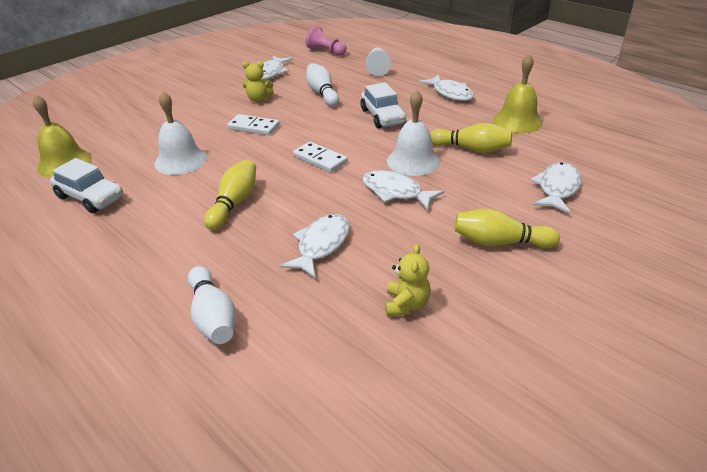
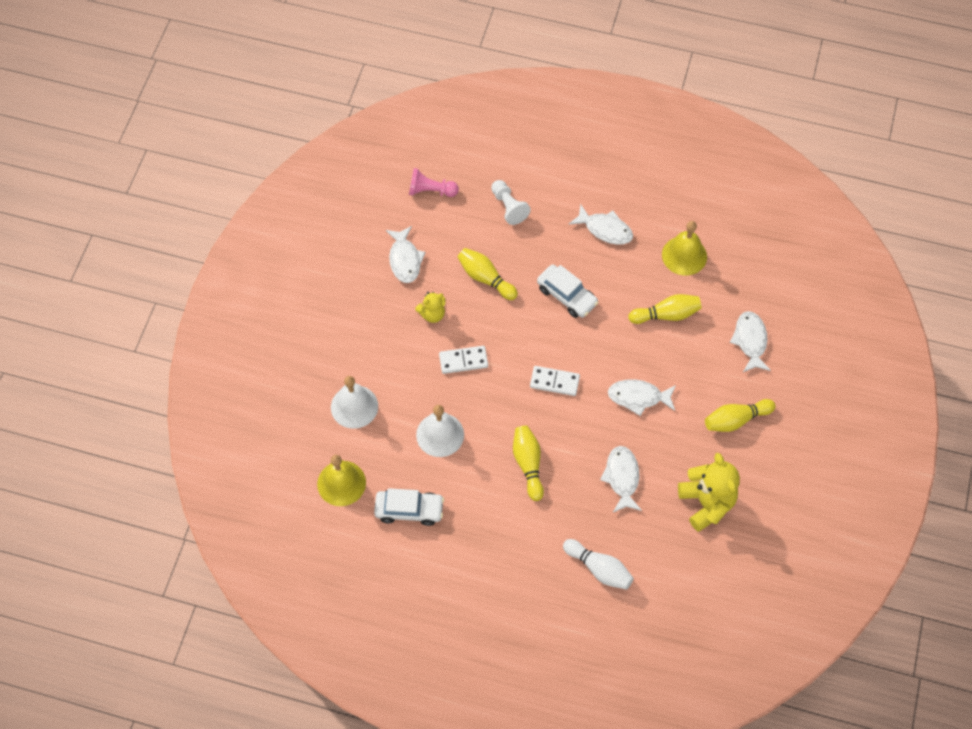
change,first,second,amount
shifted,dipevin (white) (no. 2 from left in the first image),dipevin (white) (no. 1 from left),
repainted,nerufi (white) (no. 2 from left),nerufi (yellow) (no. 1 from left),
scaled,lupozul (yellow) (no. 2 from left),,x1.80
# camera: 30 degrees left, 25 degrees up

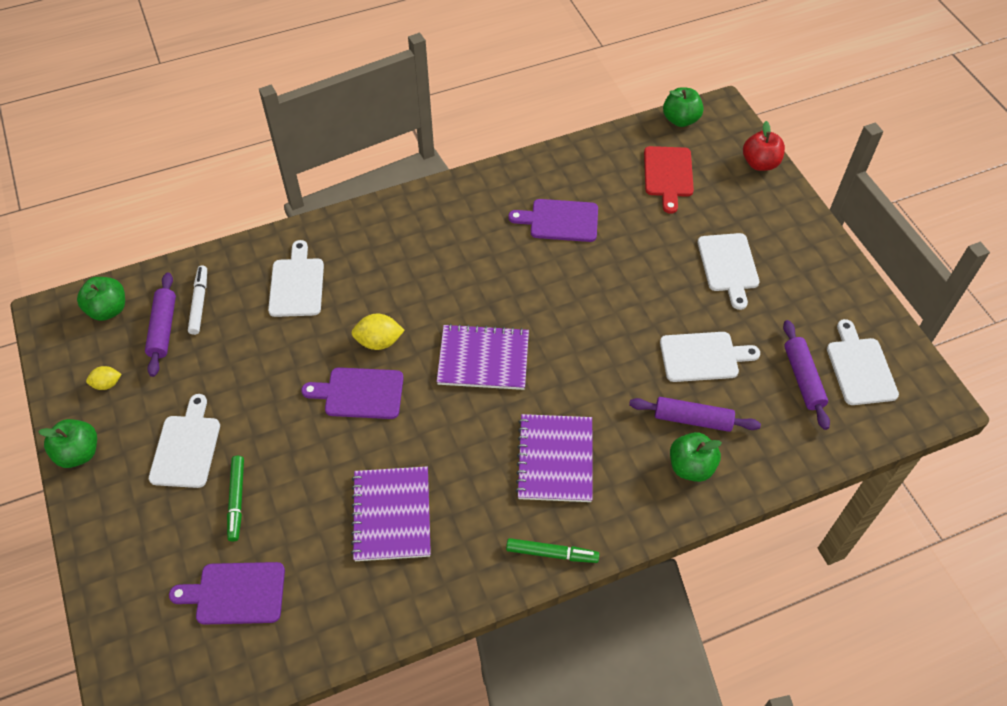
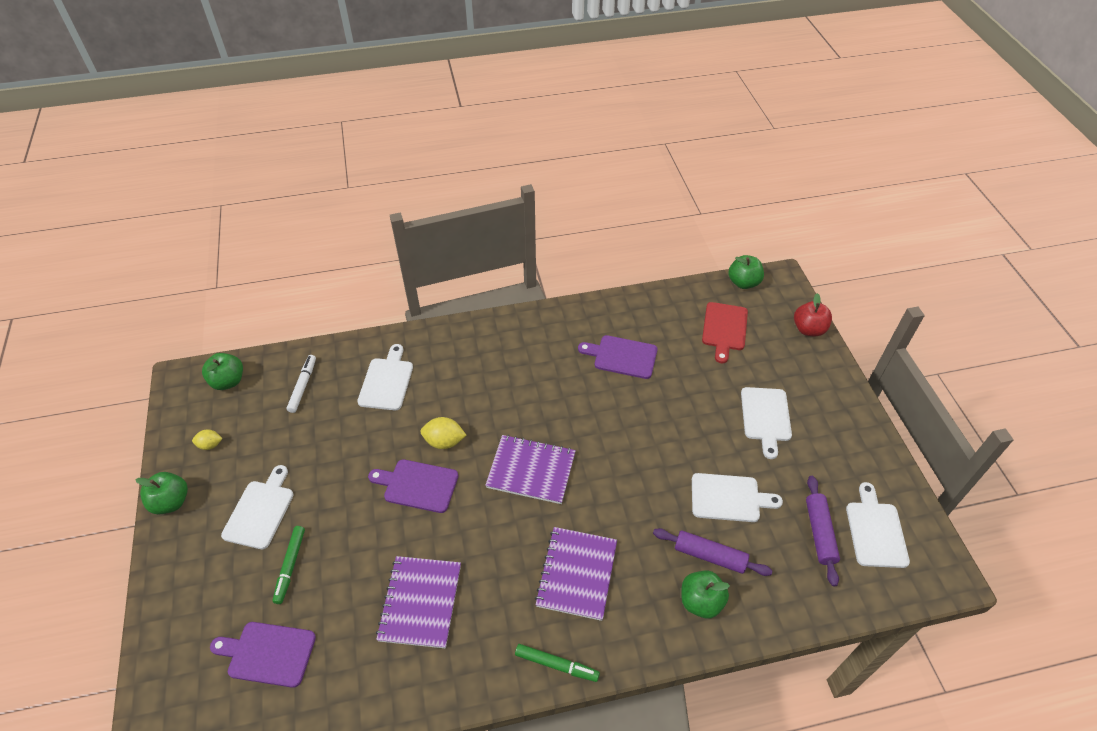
change,first,second,amount
gone,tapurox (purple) (no. 1 from left),,
# camera: 10 degrees right, 5 degrees down

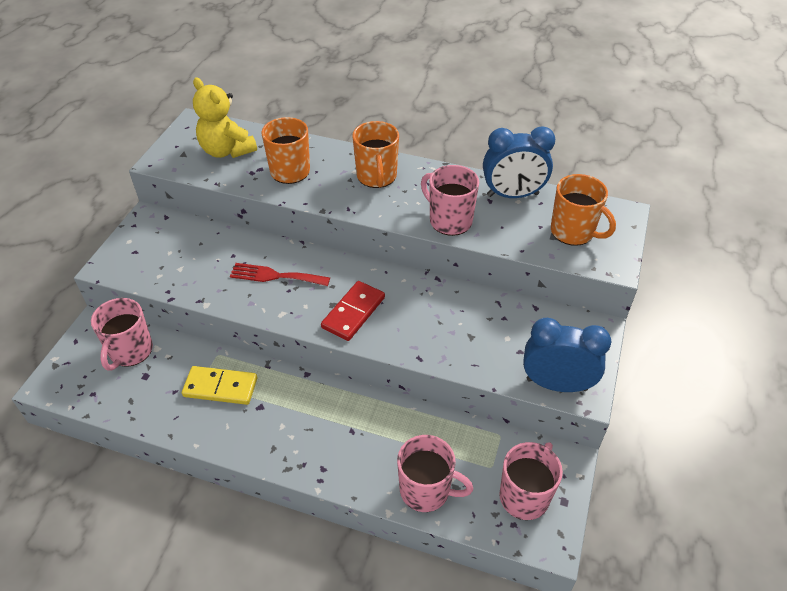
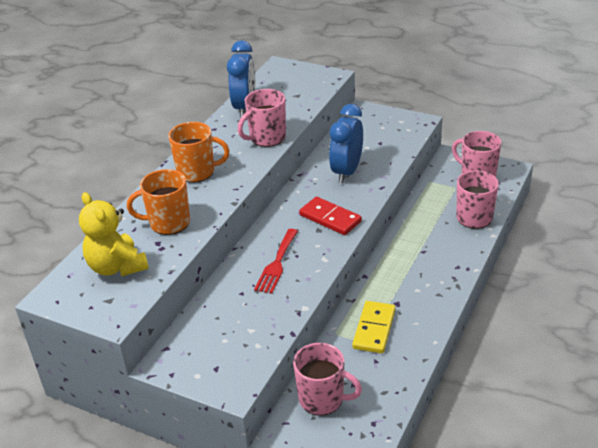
change,first,second,amount
gone,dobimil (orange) (no. 3 from left),,
shifted,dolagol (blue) (no. 2 from left),,
rotated,lupozul (yellow),,90 degrees clockwise
# camera: 80 degrees left, 10 degrees down

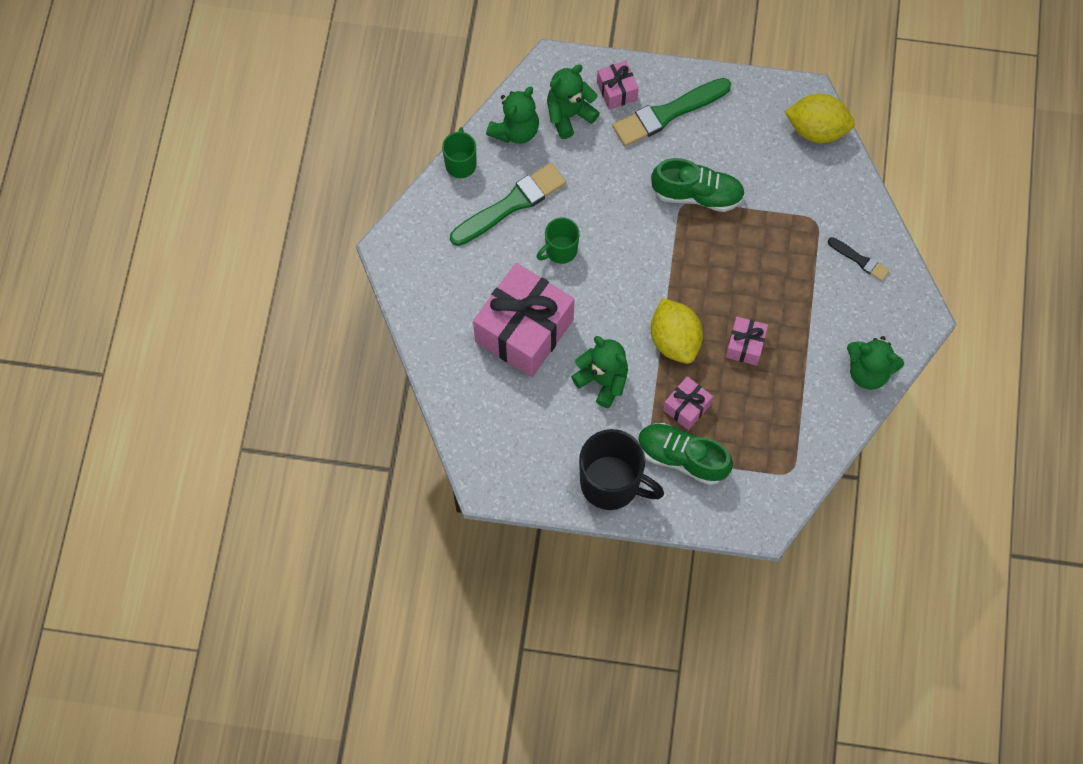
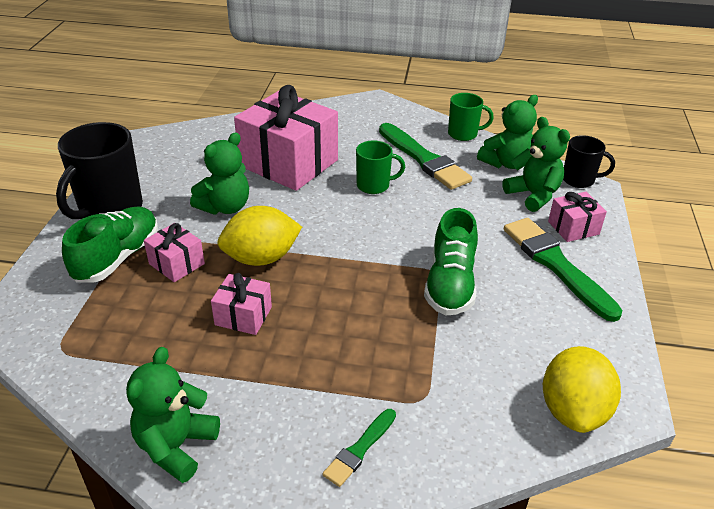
change,first,second,amount
new,,dobimil (black) (no. 2 from left),
repainted,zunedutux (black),zunedutux (green) (no. 1 from left),
rotated,lupozul (green) (no. 1 from left in the first image),lupozul (green) (no. 3 from left),75 degrees counterclockwise
rotated,dobimil (green) (no. 2 from left in the first image),dobimil (green) (no. 1 from left),120 degrees clockwise
# camera: 90 degrees right, 30 degrees down

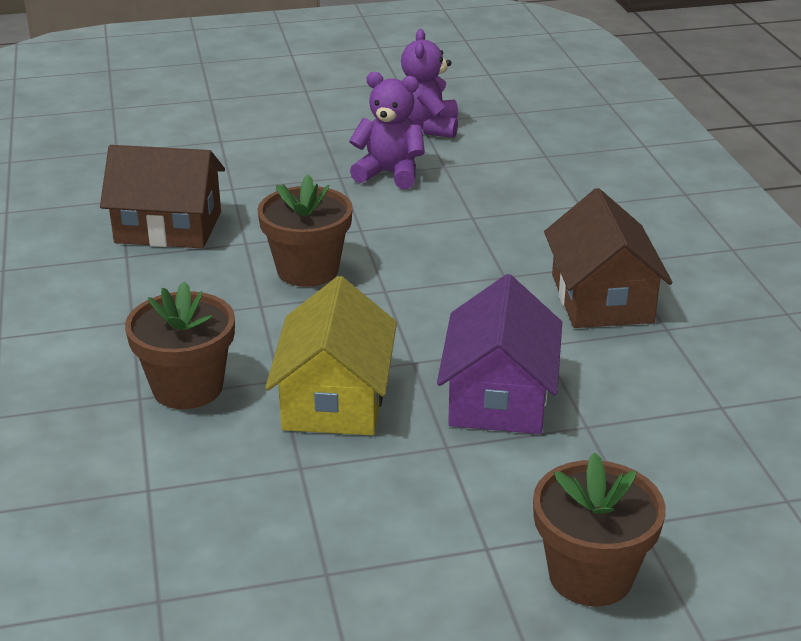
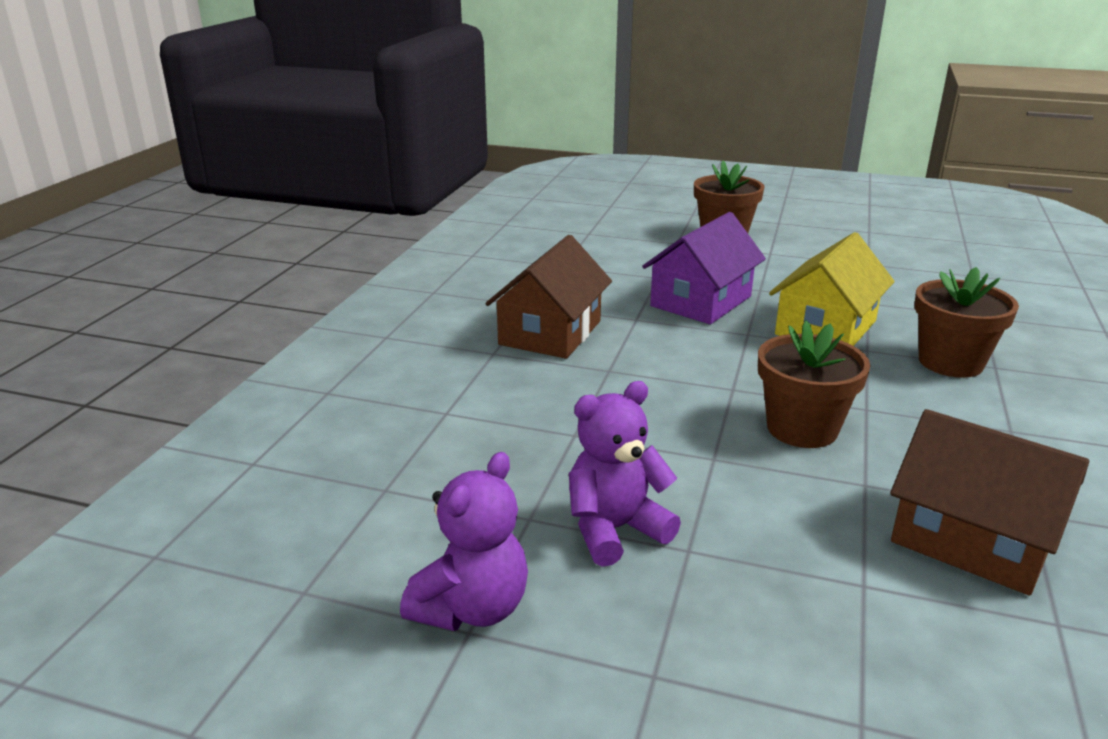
change,first,second,amount
rotated,lupozul (purple) (no. 1 from left in the first image),lupozul (purple) (no. 2 from left),105 degrees clockwise
# camera: 150 degrees left, 5 degrees down

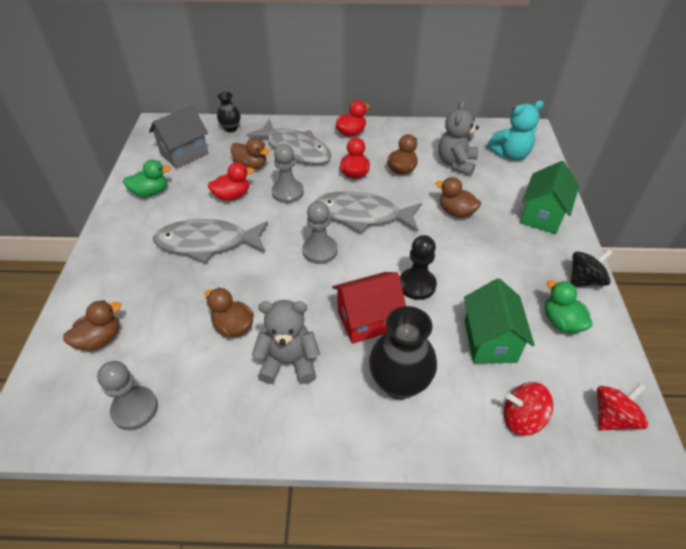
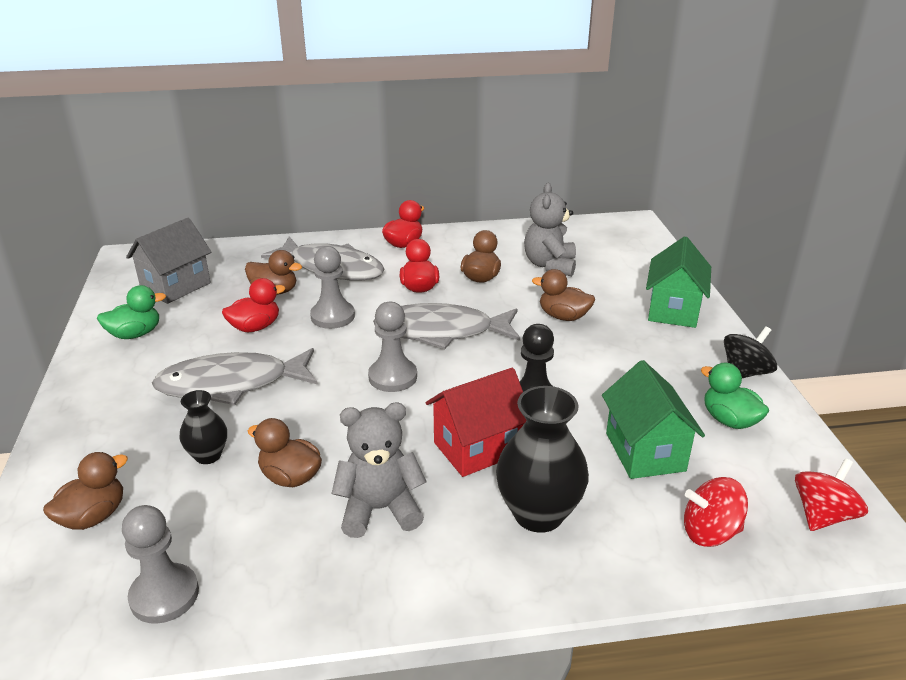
change,first,second,amount
gone,lupozul (turquoise),,
shifted,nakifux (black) (no. 1 from left),,
# camera: 10 degrees left, 15 degrees down

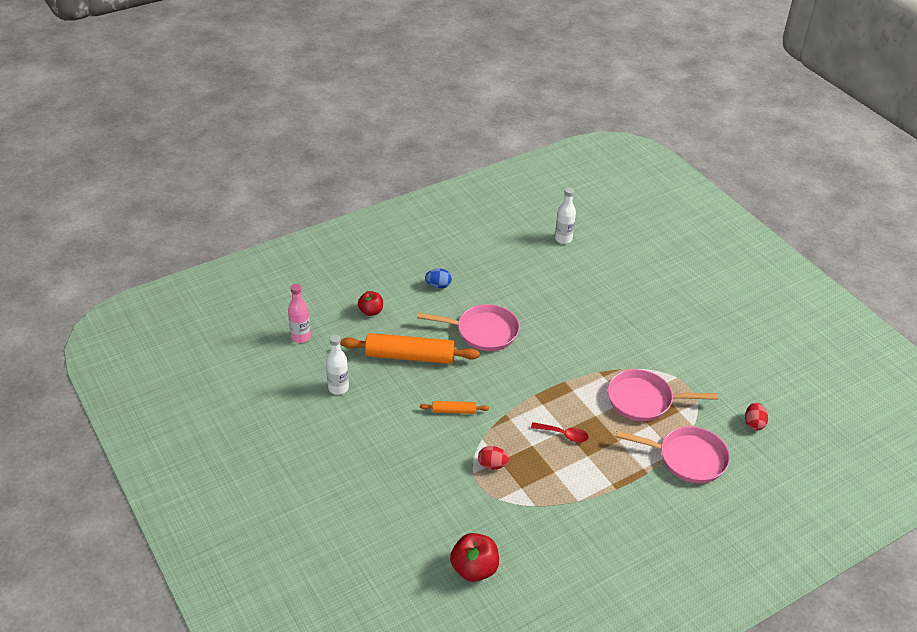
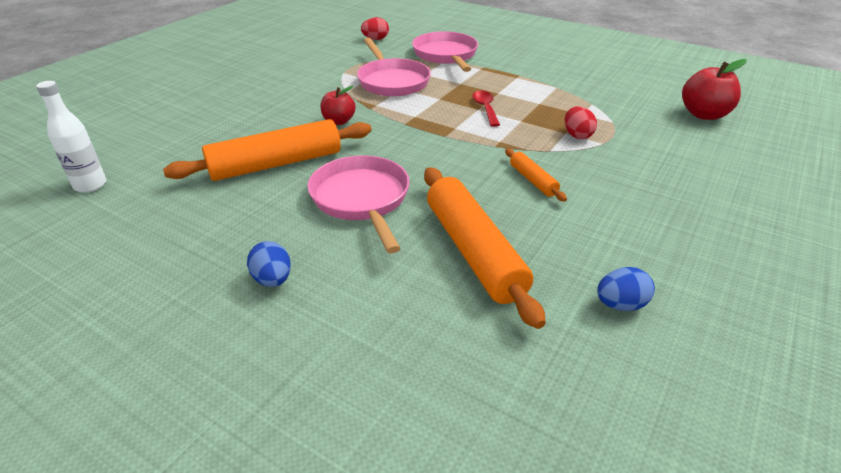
change,first,second,amount
gone,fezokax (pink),,
new,,tapurox (orange) (no. 1 from left),
shifted,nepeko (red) (no. 1 from left),,
swapped,fezokax (white) (no. 1 from left),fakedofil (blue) (no. 2 from left),
# camera: 115 degrees left, 5 degrees down

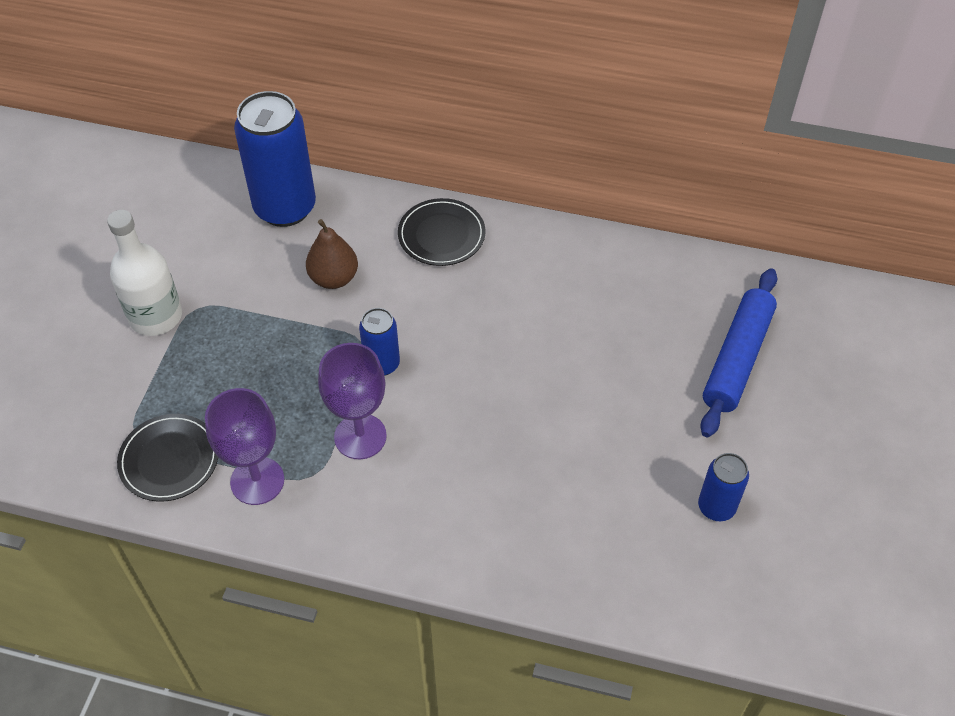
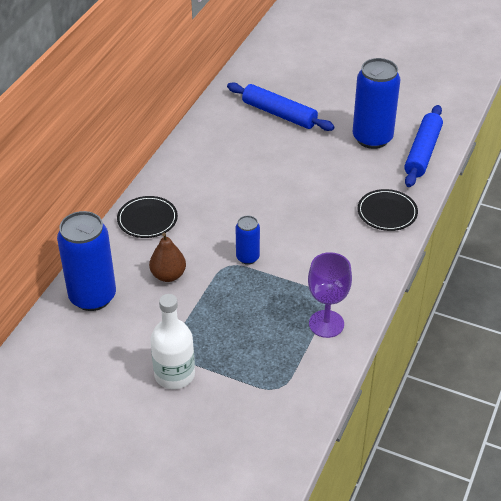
change,first,second,amount
gone,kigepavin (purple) (no. 2 from left),,
new,,tapurox (blue) (no. 2 from left),
shifted,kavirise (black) (no. 1 from left in the first image),kavirise (black) (no. 2 from left),
scaled,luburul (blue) (no. 3 from left),,x1.95
# camera: 80 degrees left, 10 degrees down

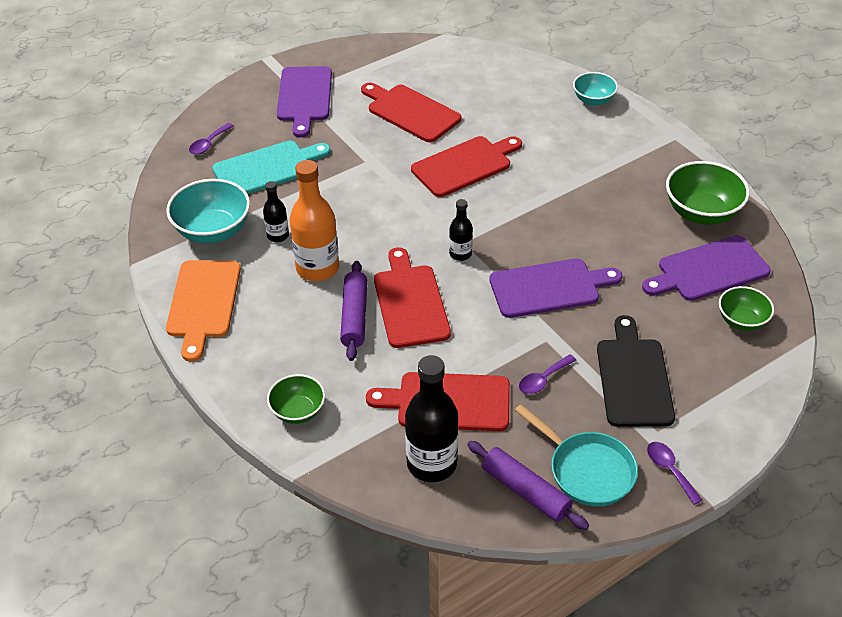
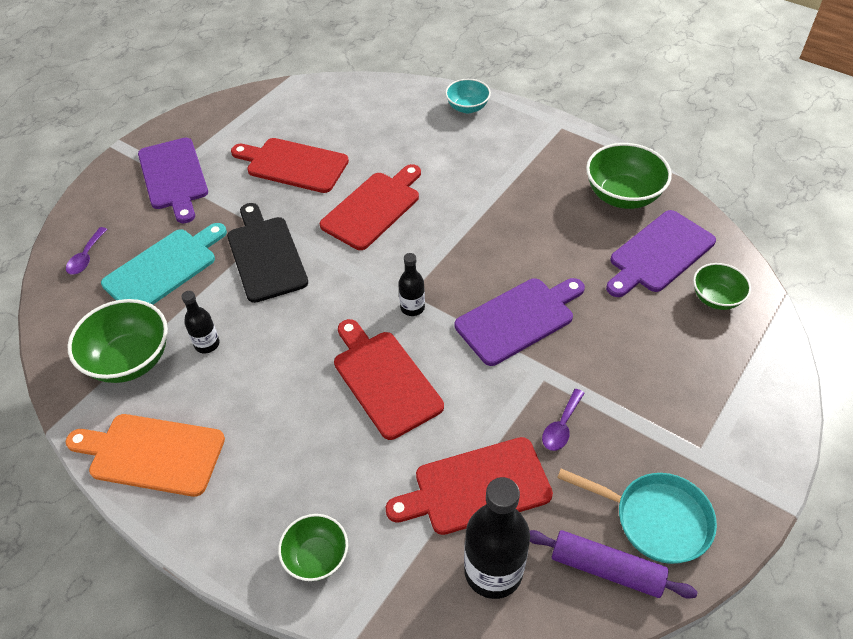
change,first,second,amount
gone,fezokax (orange),,
gone,tapurox (purple) (no. 1 from left),,
gone,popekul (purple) (no. 3 from left),,
shifted,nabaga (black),,
repainted,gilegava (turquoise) (no. 1 from left),gilegava (green) (no. 1 from left),
rotated,nabaga (orange),,120 degrees clockwise
# camera: 20 degrees left, 5 degrees up

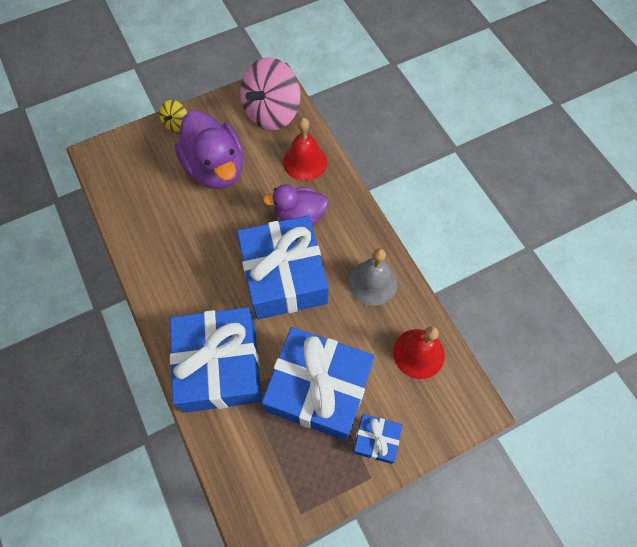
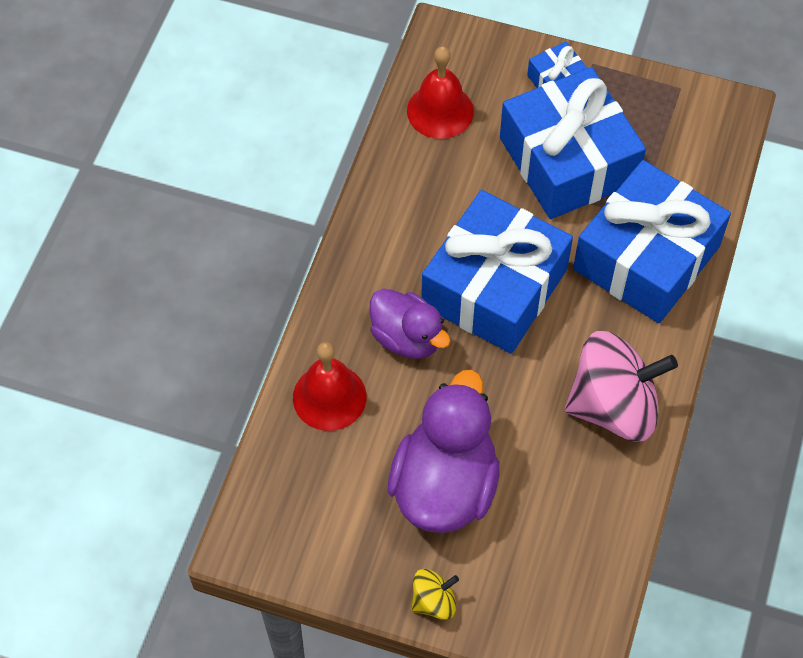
change,first,second,amount
gone,dipevin (grey),,
shifted,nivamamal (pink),,
# camera: 135 degrees left, 5 degrees down

